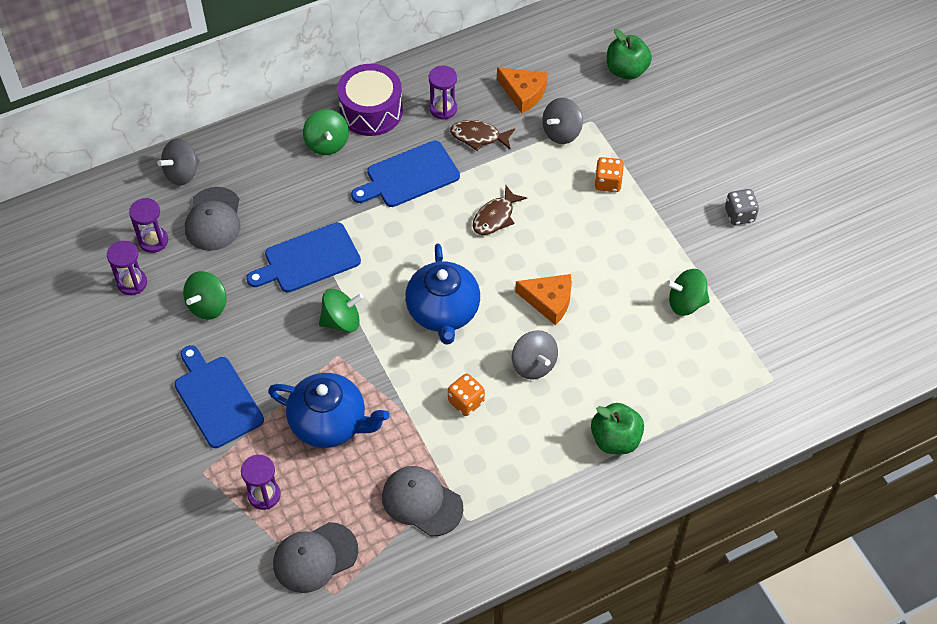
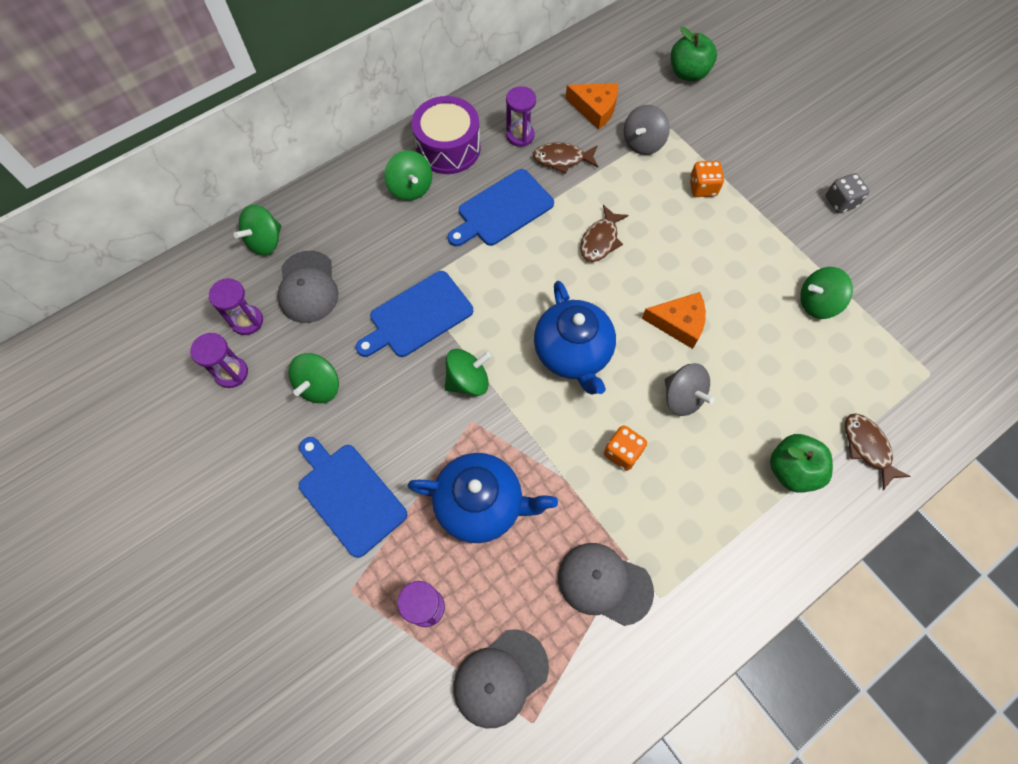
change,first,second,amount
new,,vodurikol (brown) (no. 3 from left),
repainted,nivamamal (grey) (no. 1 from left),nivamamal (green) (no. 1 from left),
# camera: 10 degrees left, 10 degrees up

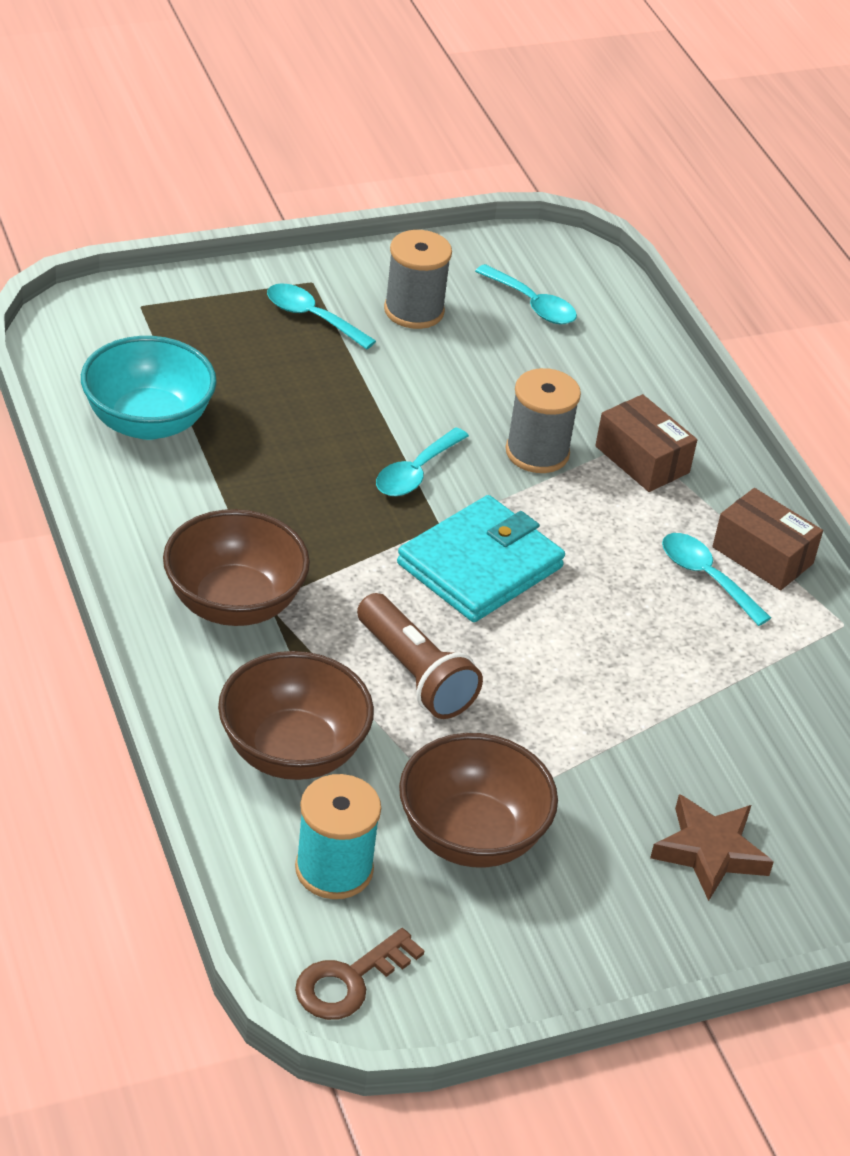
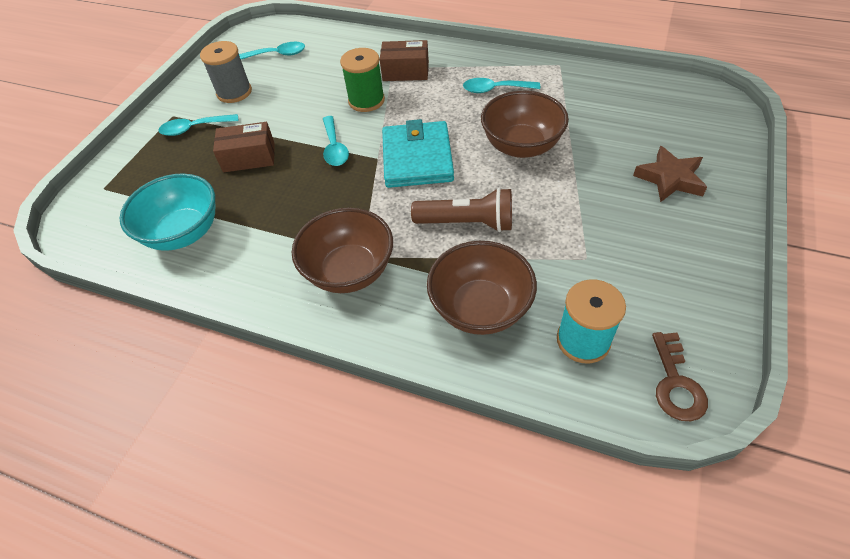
change,first,second,amount
shifted,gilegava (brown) (no. 3 from left),,
shifted,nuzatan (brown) (no. 2 from left in the first image),nuzatan (brown) (no. 1 from left),
repainted,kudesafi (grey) (no. 2 from left),kudesafi (green),
# camera: 40 degrees left, 10 degrees up

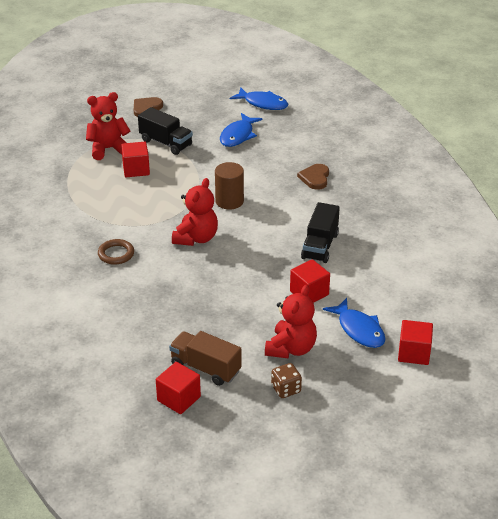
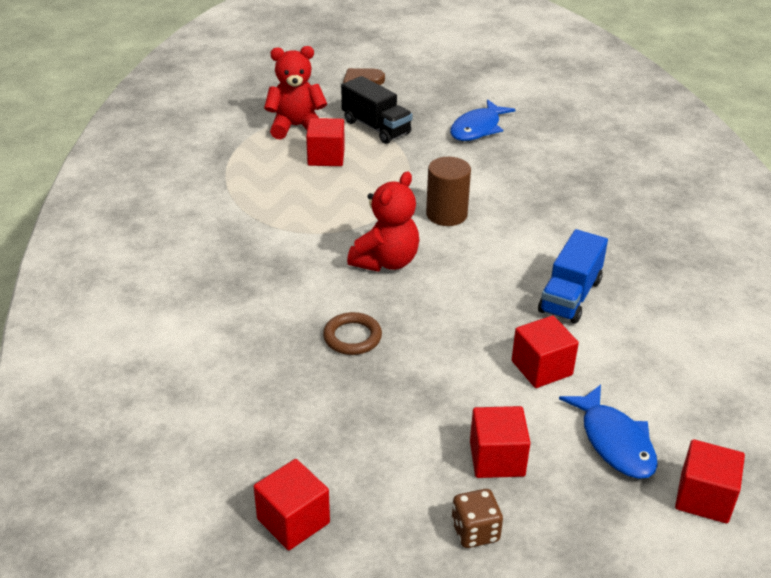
change,first,second,amount
gone,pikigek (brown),,
gone,vodurikol (blue) (no. 2 from left),,
gone,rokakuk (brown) (no. 2 from left),,
shifted,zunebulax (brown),,
swapped,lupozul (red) (no. 3 from left),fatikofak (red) (no. 3 from left),
repainted,pikigek (black) (no. 2 from left),pikigek (blue),
# camera: 10 degrees right, 0 degrees up

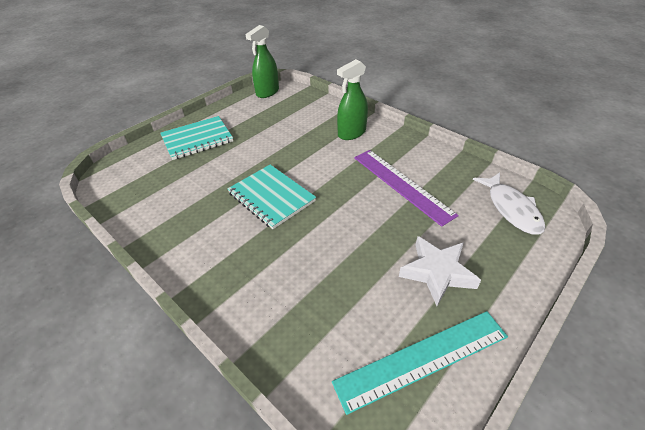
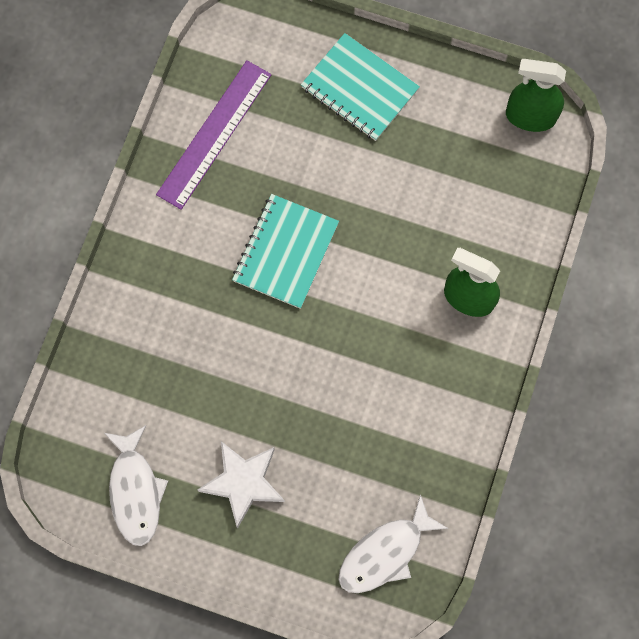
change,first,second,amount
shifted,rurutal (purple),,
swapped,rurutal (turquoise),vodurikol (white) (no. 1 from left),
# camera: 65 degrees right, 30 degrees up

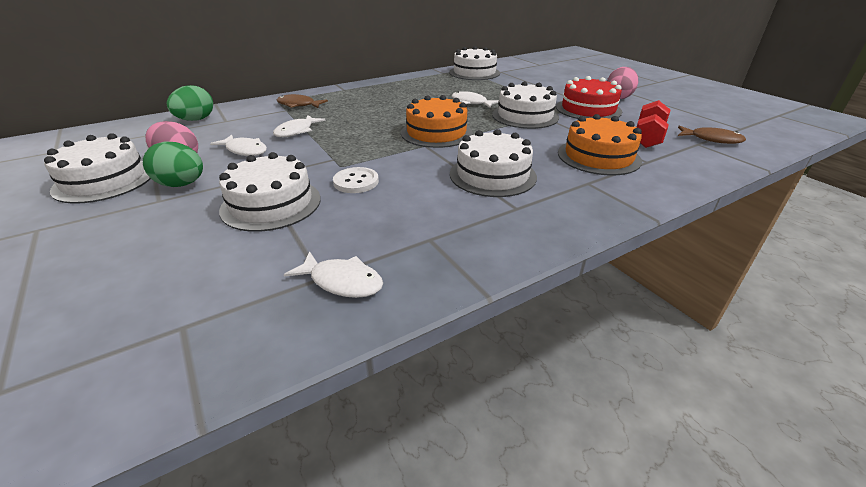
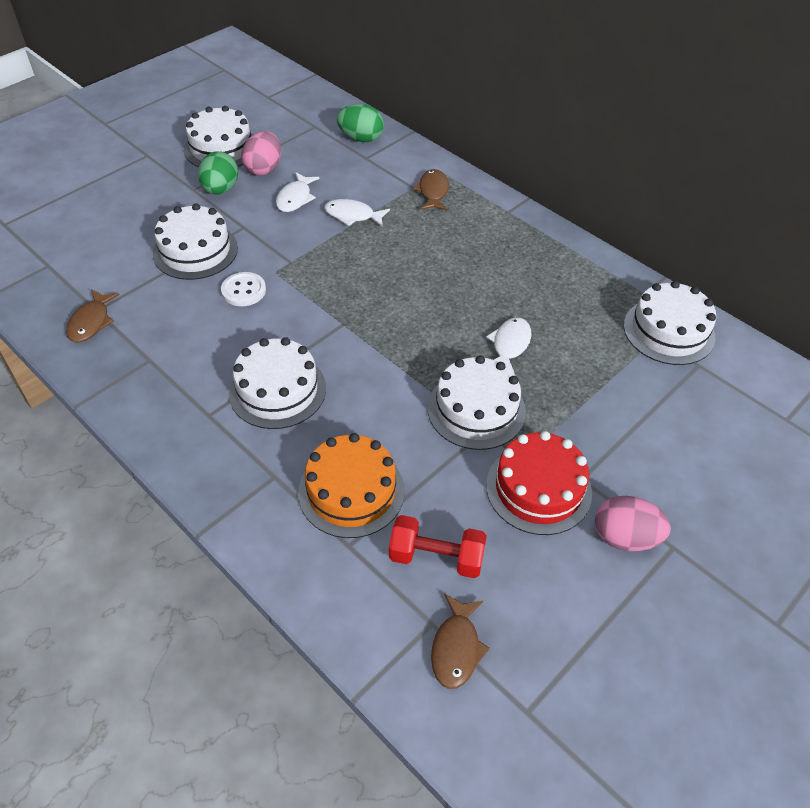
change,first,second,amount
gone,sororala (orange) (no. 1 from left),,
repainted,vodurikol (white) (no. 3 from left),vodurikol (brown) (no. 1 from left),
# camera: 75 degrees right, 15 degrees up

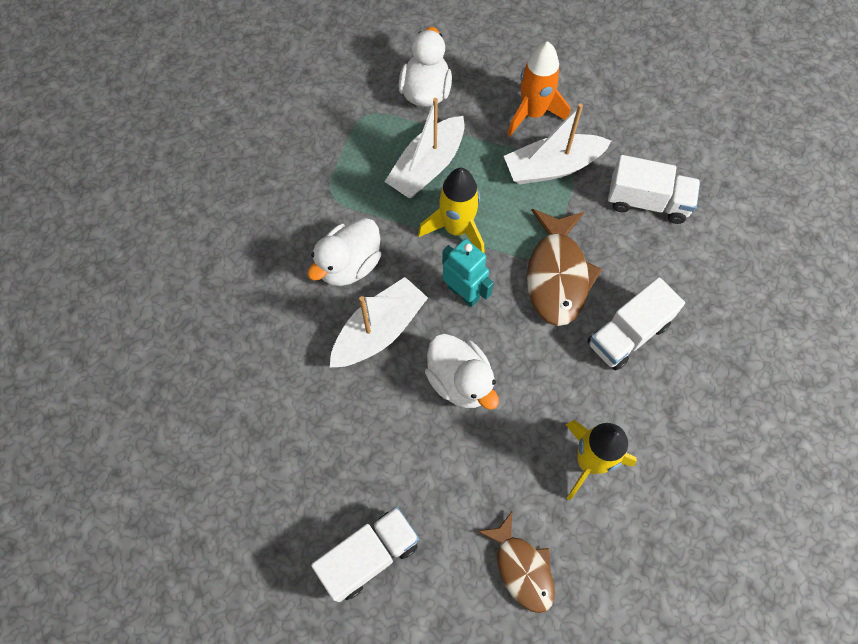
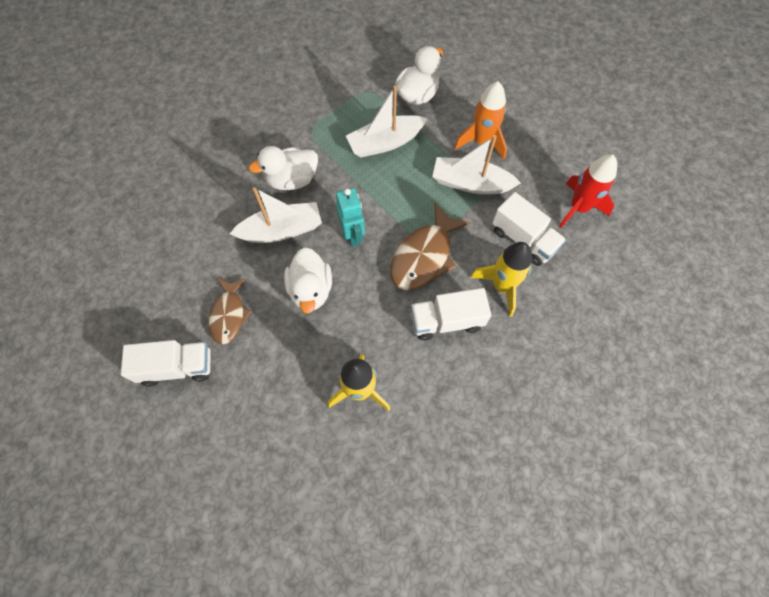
change,first,second,amount
new,,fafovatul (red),
shifted,fafovatul (yellow) (no. 1 from left in the first image),fafovatul (yellow) (no. 2 from left),
shifted,vodurikol (brown) (no. 1 from left),,
# camera: 30 degrees right, 0 degrees up

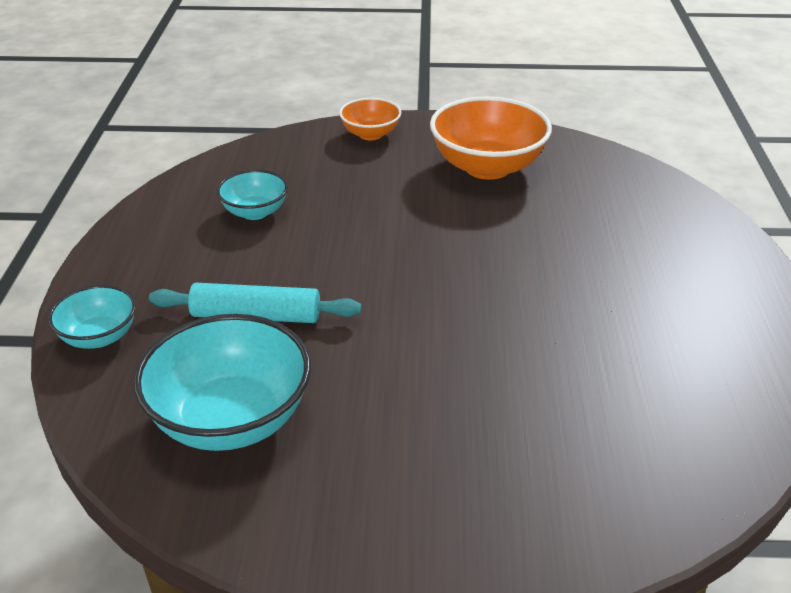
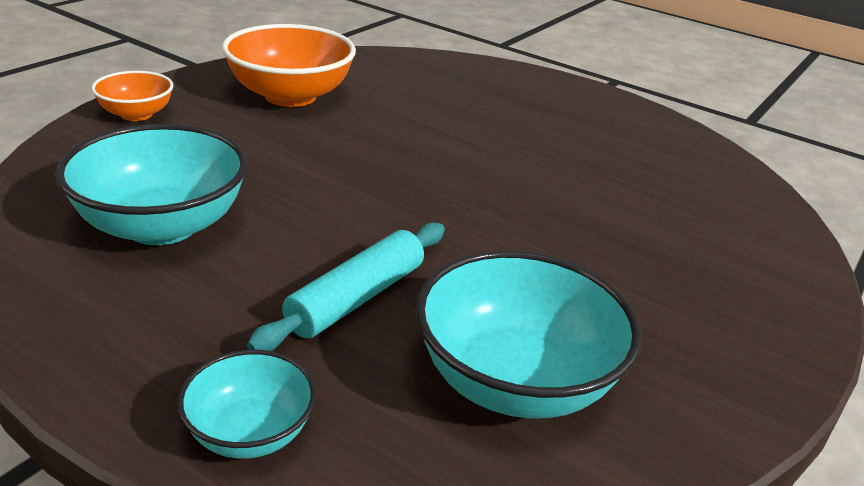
change,first,second,amount
scaled,gilegava (turquoise) (no. 3 from left in the first image),gilegava (turquoise) (no. 1 from left),x1.82
# camera: 60 degrees left, 5 degrees down

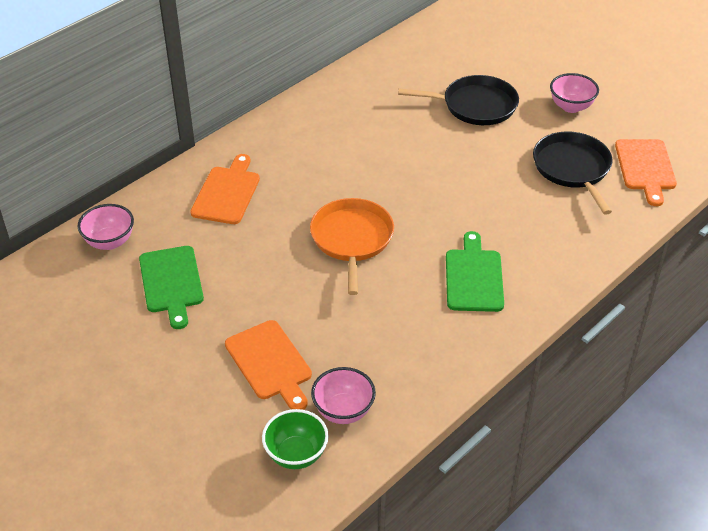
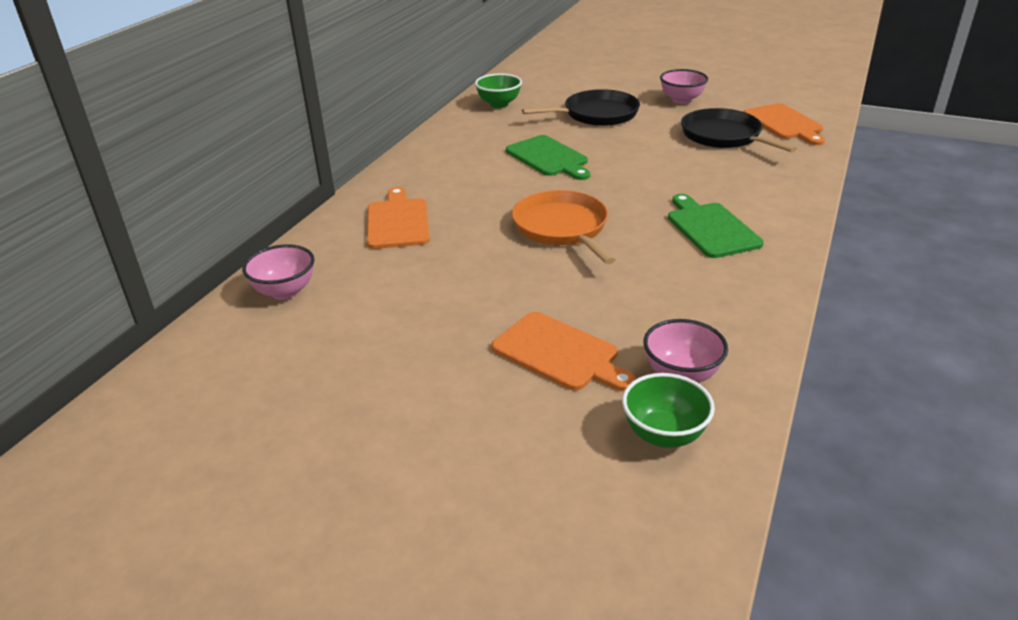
change,first,second,amount
new,,gilegava (green) (no. 1 from left),
shifted,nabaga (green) (no. 1 from left),,
# camera: 20 degrees left, 10 degrees down

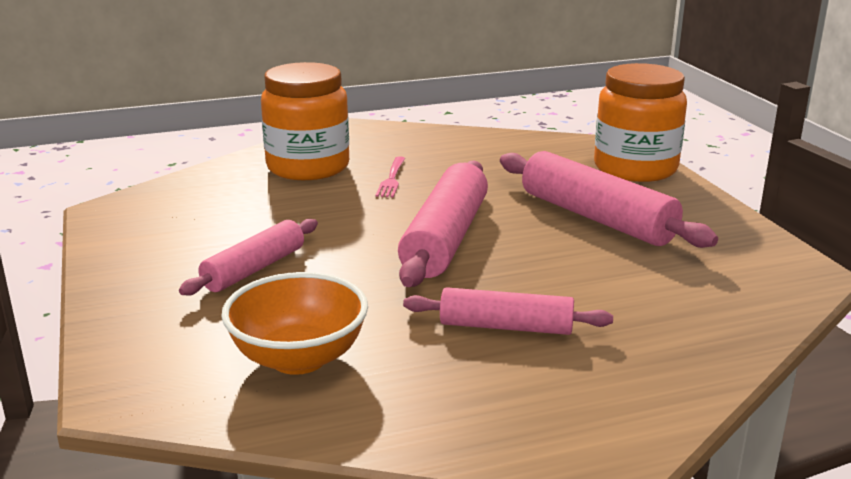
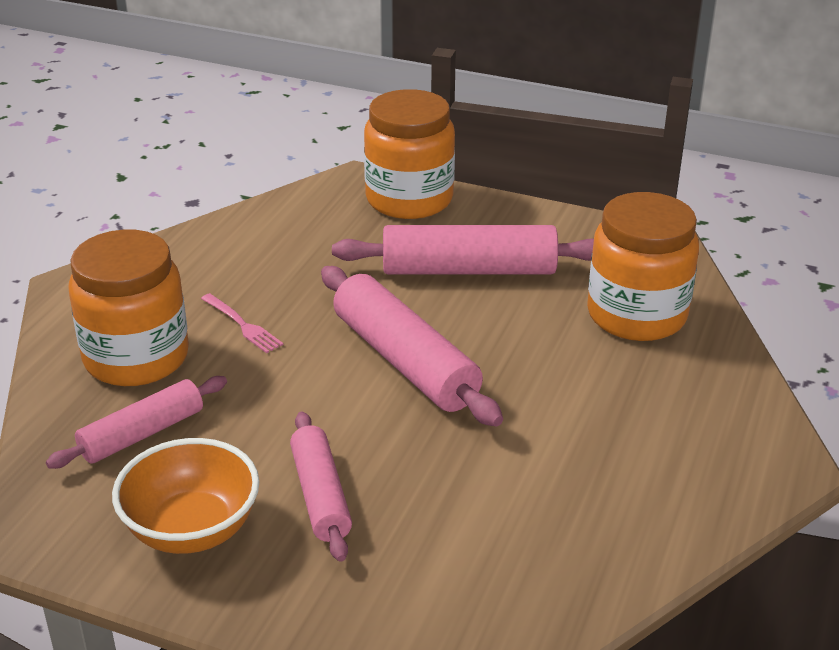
change,first,second,amount
new,,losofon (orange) (no. 3 from left),
shifted,gilegava (orange),,
shifted,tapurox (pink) (no. 3 from left in the first image),tapurox (pink) (no. 1 from left),
# camera: 50 degrees left, 10 degrees up

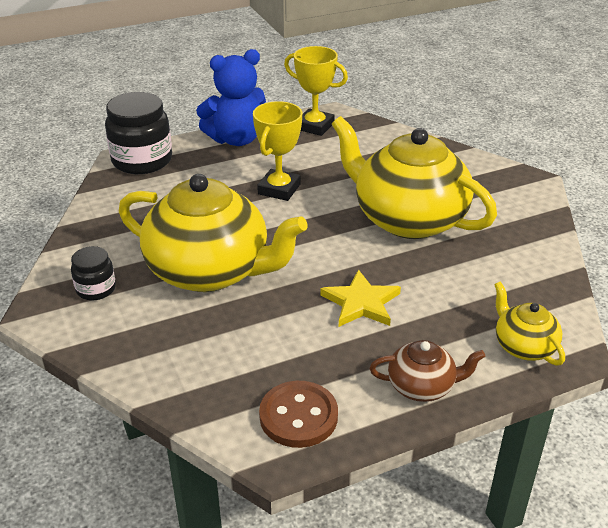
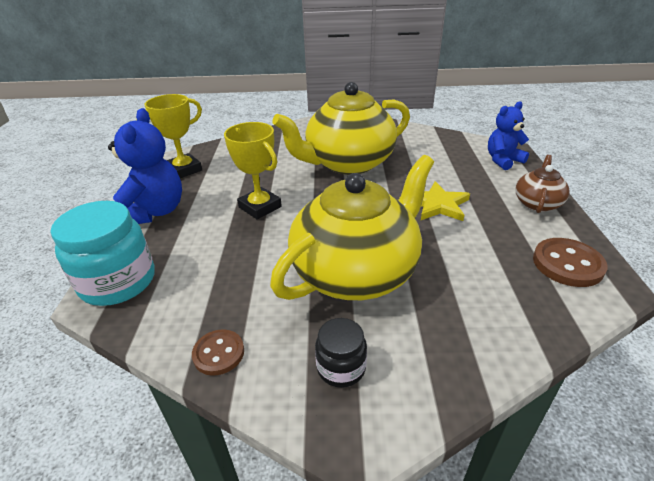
change,first,second,amount
new,,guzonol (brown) (no. 1 from left),
swapped,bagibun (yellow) (no. 3 from left),lupozul (blue) (no. 2 from left),
repainted,losofon (black) (no. 2 from left),losofon (turquoise),
# camera: 65 degrees left, 0 degrees up

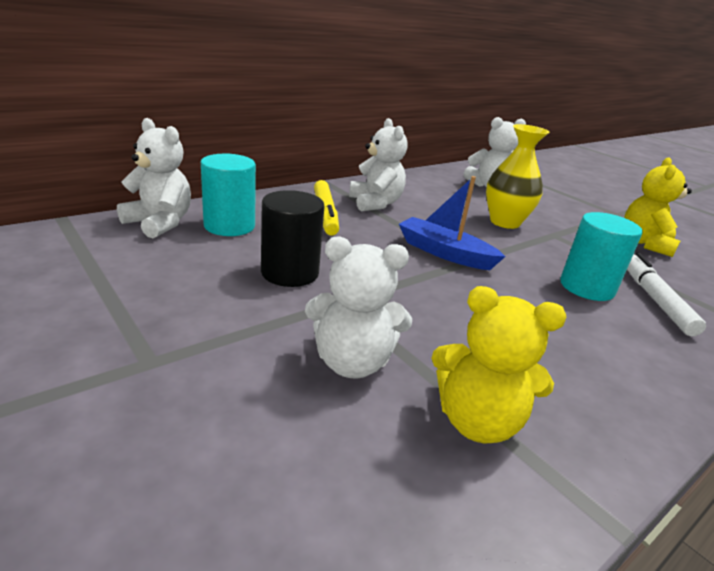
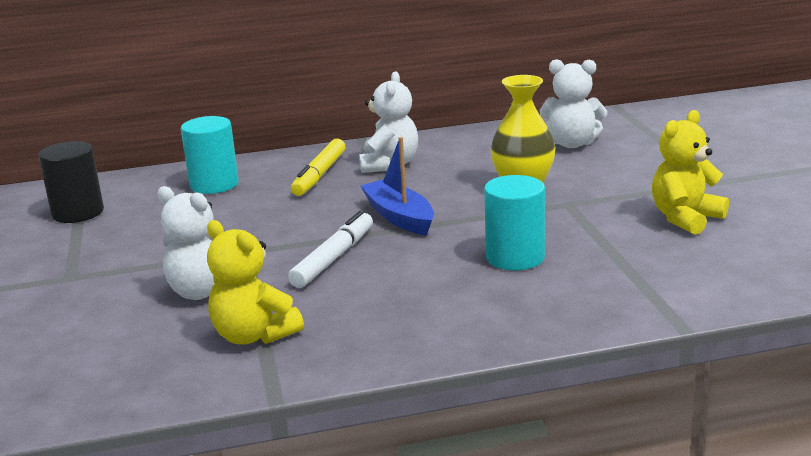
change,first,second,amount
gone,lupozul (white) (no. 1 from left),,
shifted,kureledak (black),,
shifted,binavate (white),,
# camera: 30 degrees right, 5 degrees down

